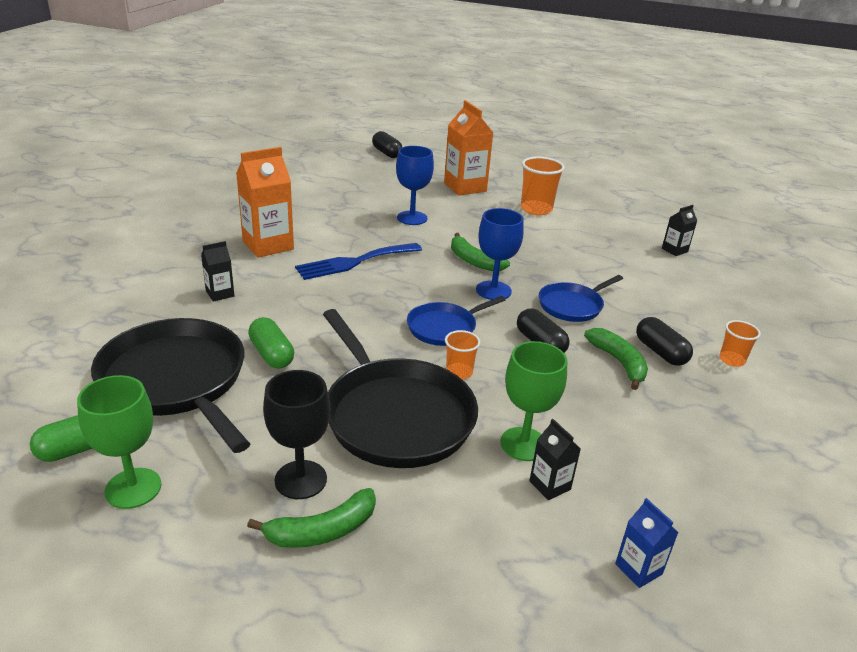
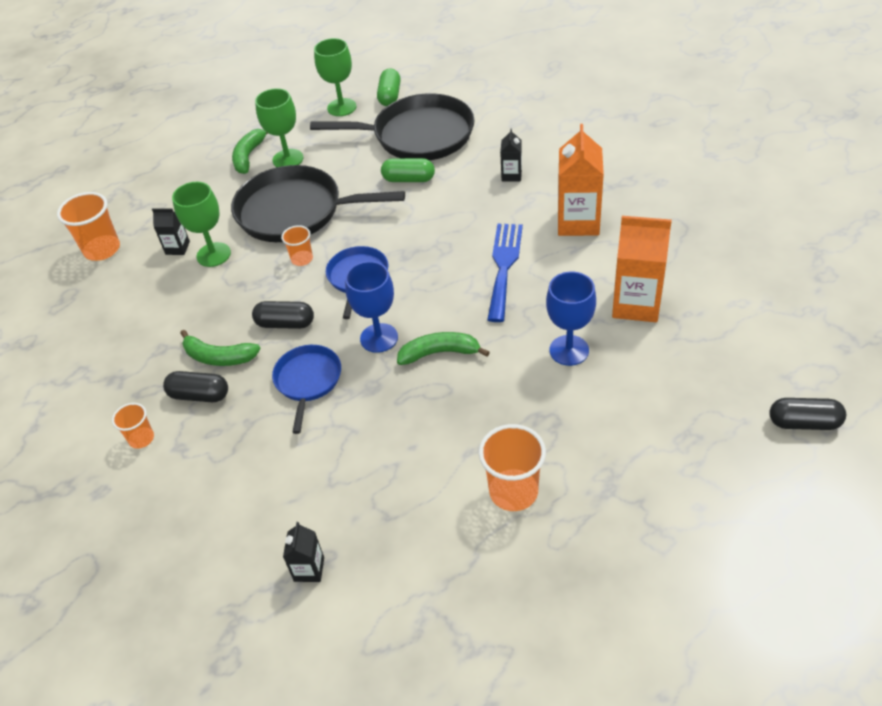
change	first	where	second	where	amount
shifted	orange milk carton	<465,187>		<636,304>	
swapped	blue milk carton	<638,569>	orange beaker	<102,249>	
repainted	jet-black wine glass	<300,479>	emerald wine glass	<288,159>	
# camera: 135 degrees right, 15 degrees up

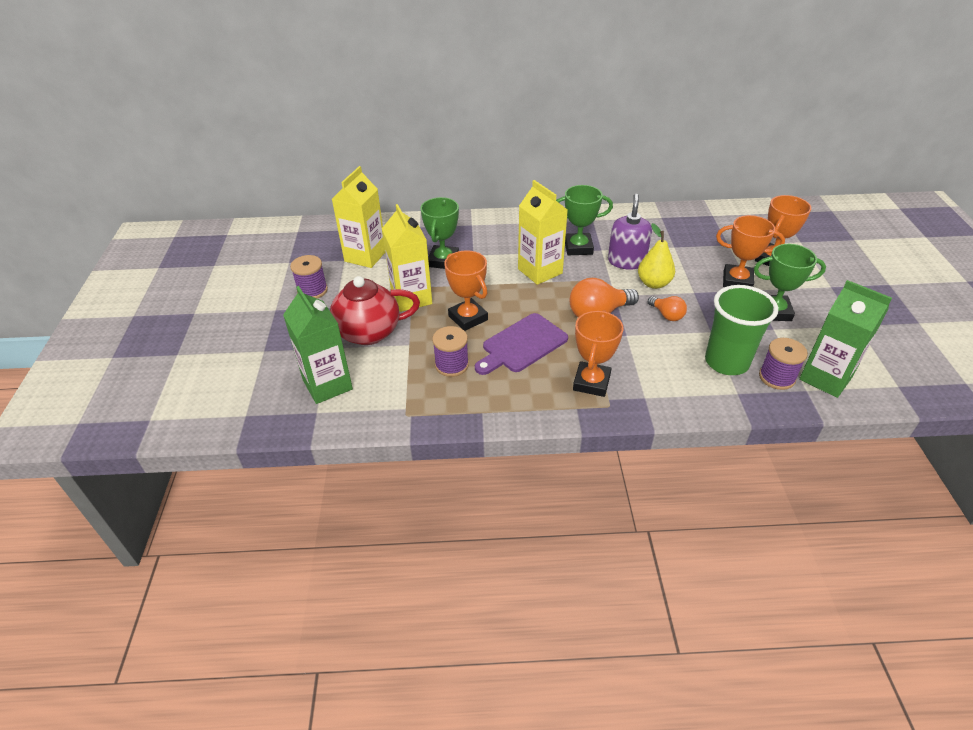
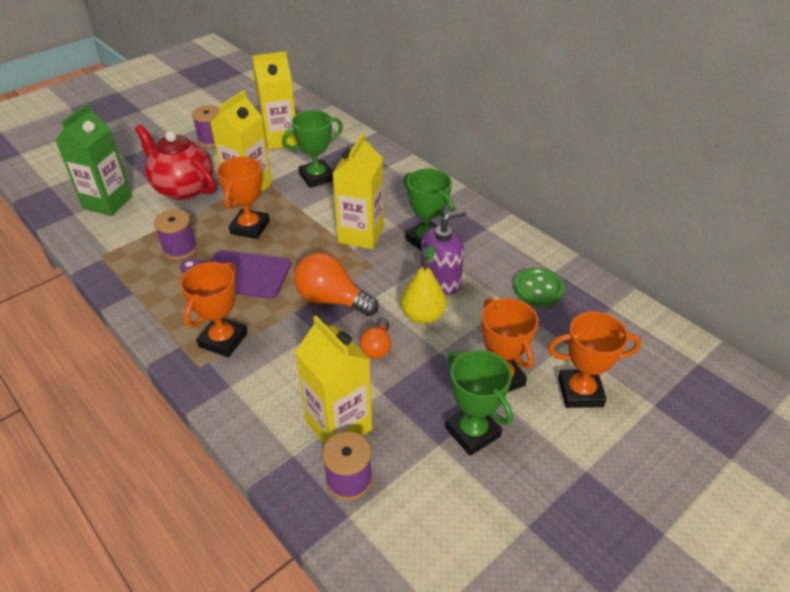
change	first	where	second	where	amount
gone	emerald milk carton	<825,378>			
new			emerald button	<538,288>	
swapped	emerald beaker	<726,362>	bright yellow milk carton	<339,426>	
rotated	orange prize cup	<591,382>		<223,340>	45 degrees counterclockwise
# camera: 50 degrees right, 0 degrees up

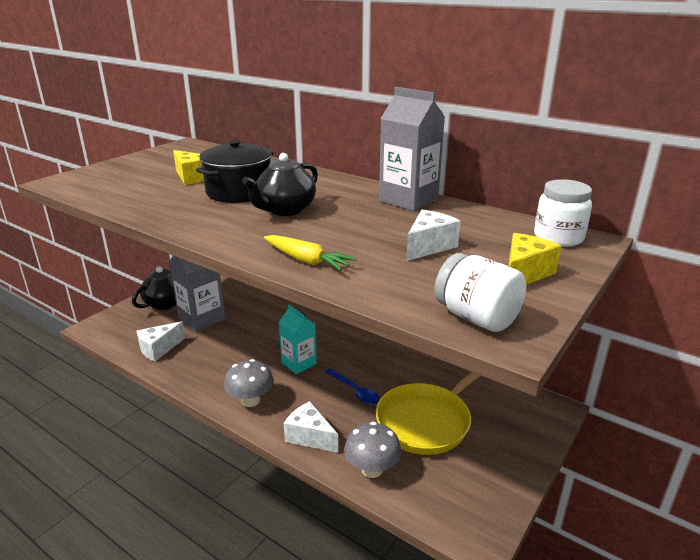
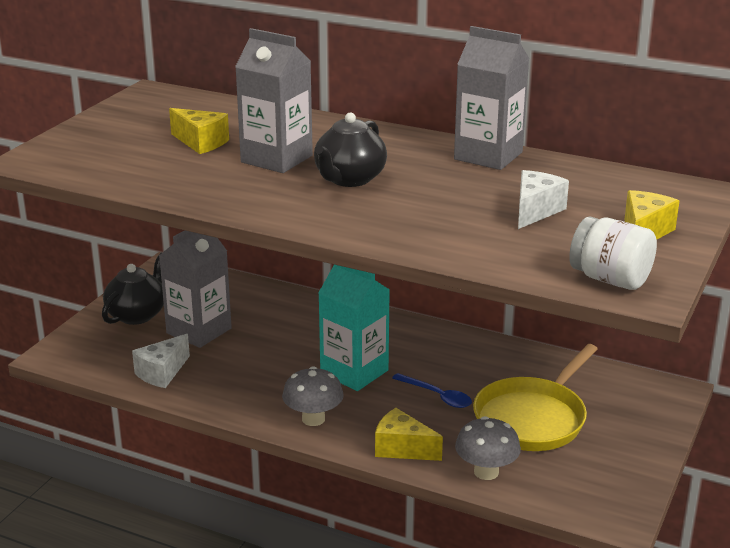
change	first	where	second	where	amount
gone	bright yellow carrot	<306,260>			
gone	snow-white jar	<558,238>			
swapped	jet-black pot	<239,192>	grey milk carton	<276,159>	
repainted	snow-white cheese wedge	<309,437>	bright yellow cheese wedge	<402,448>	
scaled	teal milk carton	<299,363>		<354,372>	x1.50
# camera: 10 degrees left, 0 degrees up

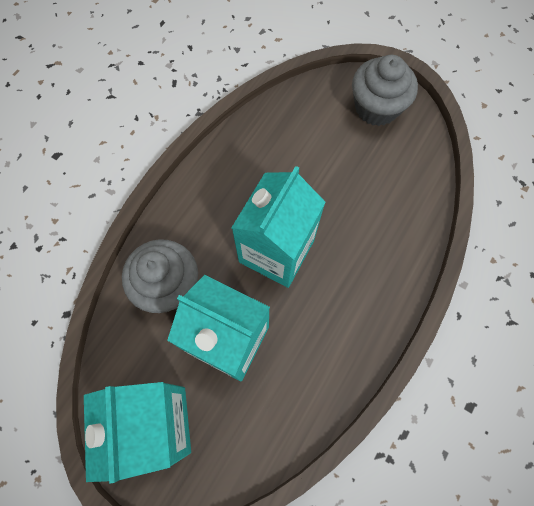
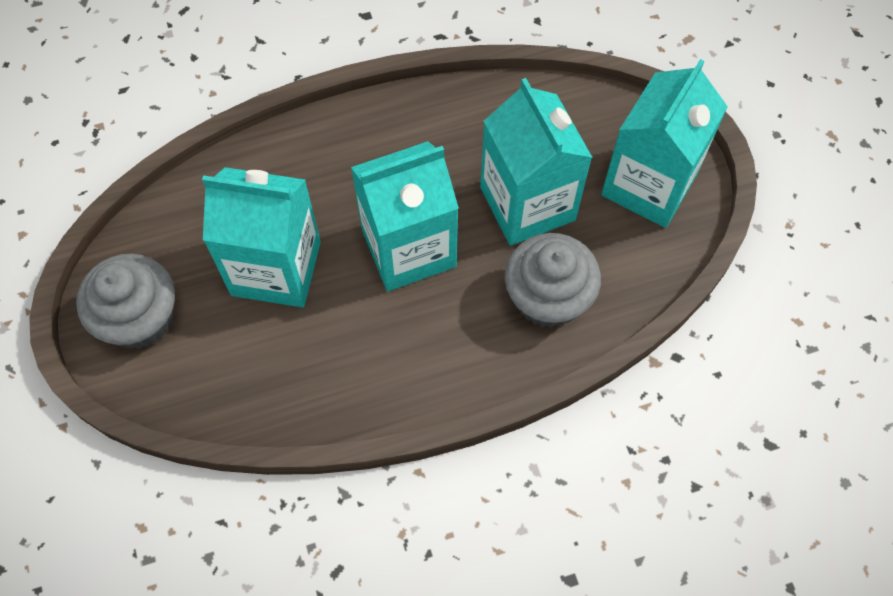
change	first	where	second	where	amount
new			teal milk carton	<276,268>	
# camera: 140 degrees left, 5 degrees down

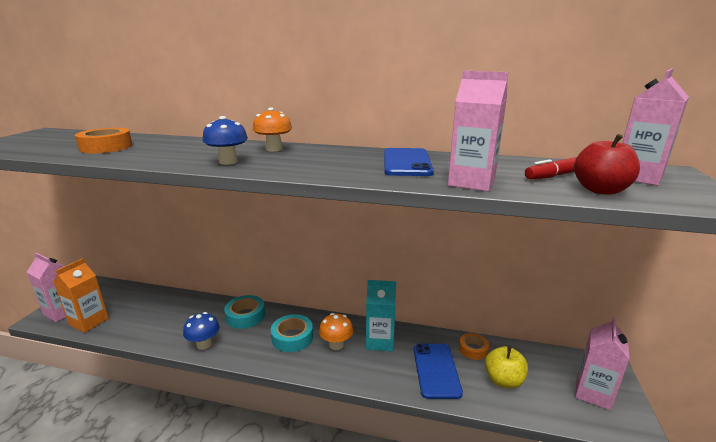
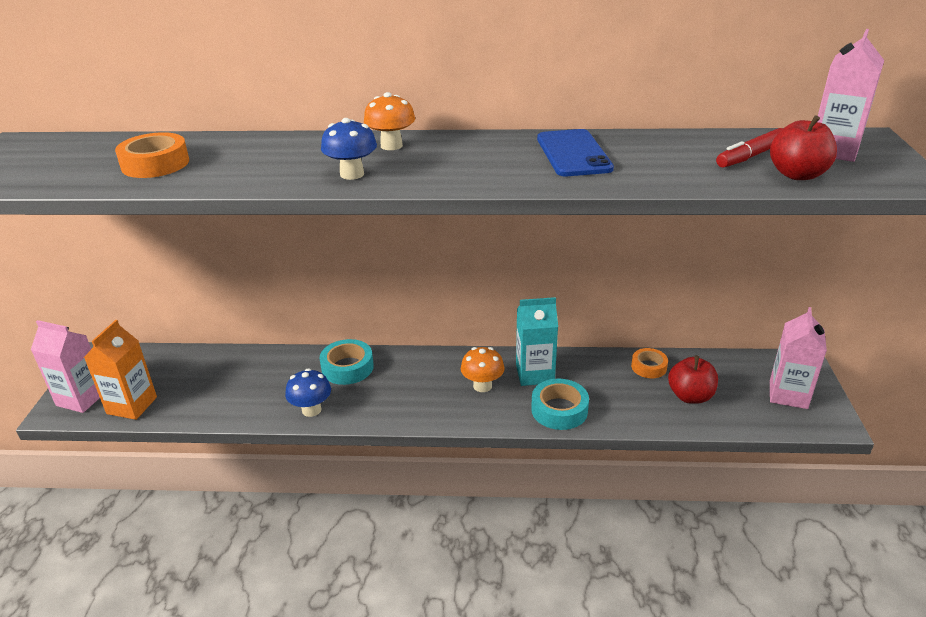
change	first	where	second	where	amount
gone	blue phone	<436,370>			
gone	pink milk carton	<471,182>			
shifted	teal roll of tape	<292,337>		<559,410>	
repainted	bright yellow apple fruit	<503,380>	crimson apple fruit	<690,396>	
# camera: 10 degrees left, 10 degrees up

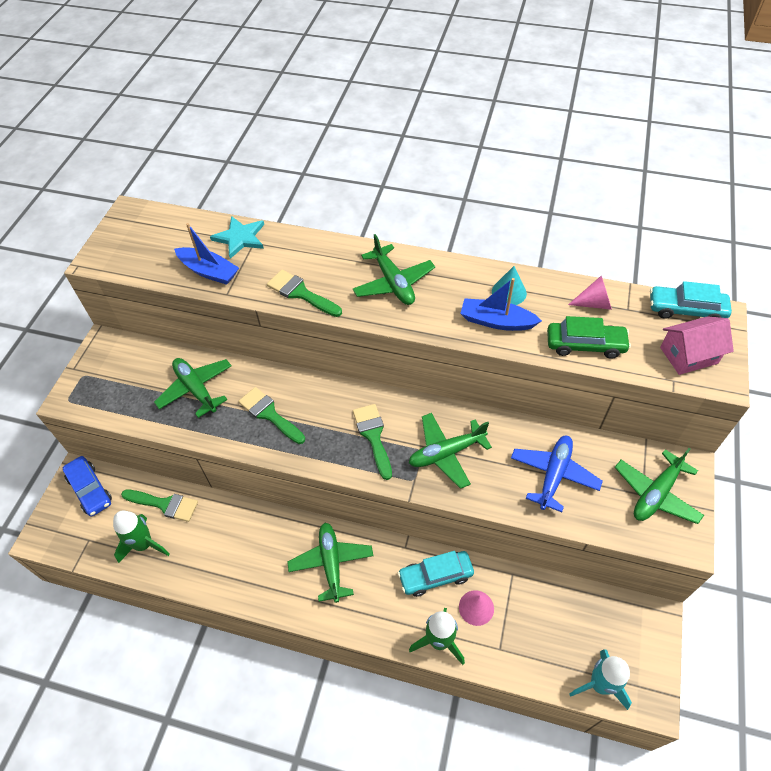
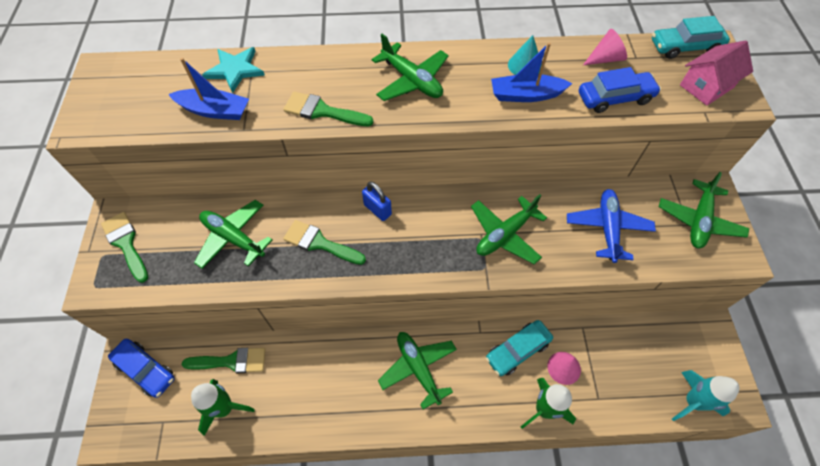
change	first	where	second	where	amount
new			blue padlock	<377,209>	
shifted	emerald paint brush	<373,436>		<126,243>	
repainted	emerald car	<585,345>	blue car	<615,98>	
# camera: 20 degrees left, 5 degrees up

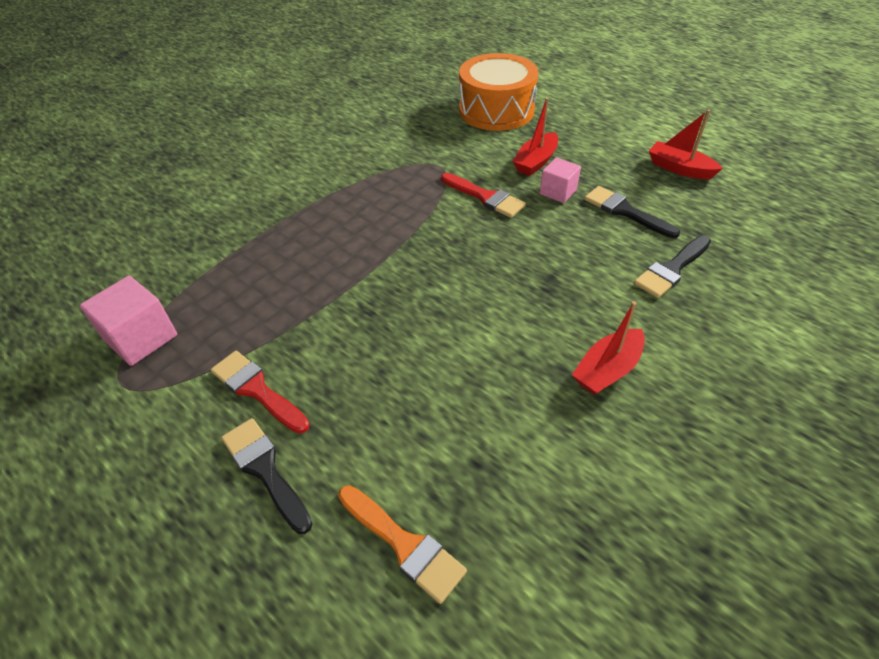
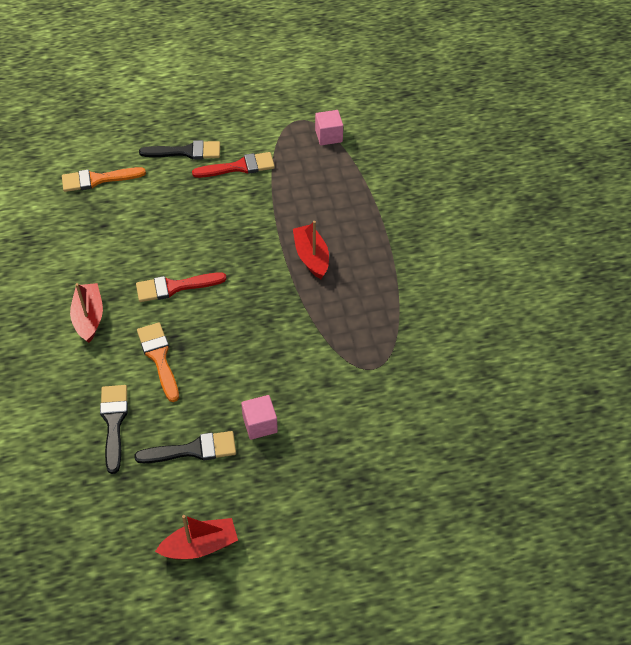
change	first	where	second	where	amount
gone	orange snare drum	<496,110>			
new			orange paint brush	<159,357>	
shifted	crimson paint brush	<485,197>		<175,287>	
shifted	crimson toy boat	<535,162>		<311,257>	
scaled	pink solid cube	<141,338>		<328,136>	x0.65
# camera: 125 degrees right, 5 degrees up

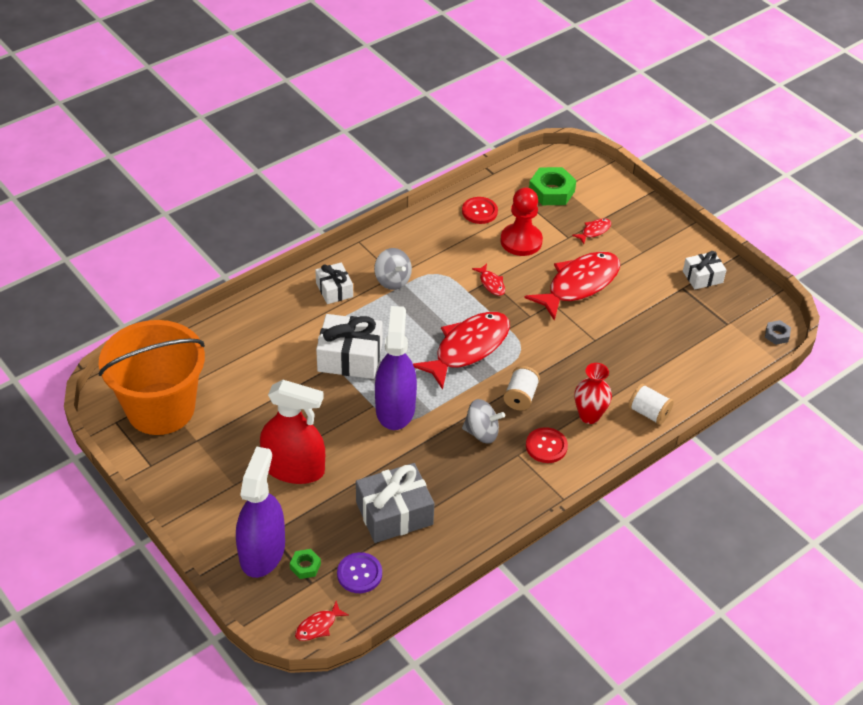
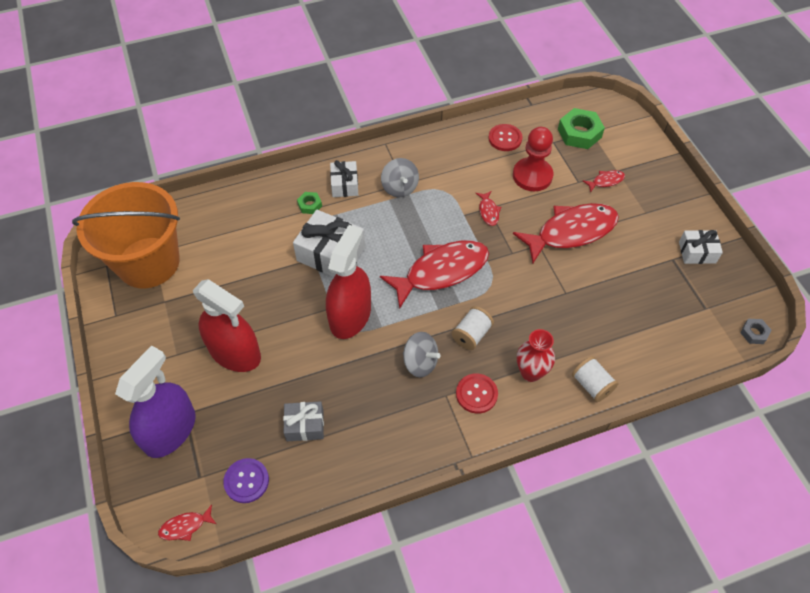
change	first	where	second	where	amount
shifted	emerald nut	<305,566>		<310,205>	
repainted	violet spray bottle	<395,408>	crimson spray bottle	<350,316>	
scaled	grey gift	<394,513>		<305,425>	x0.60
# camera: 20 degrees right, 10 degrees up

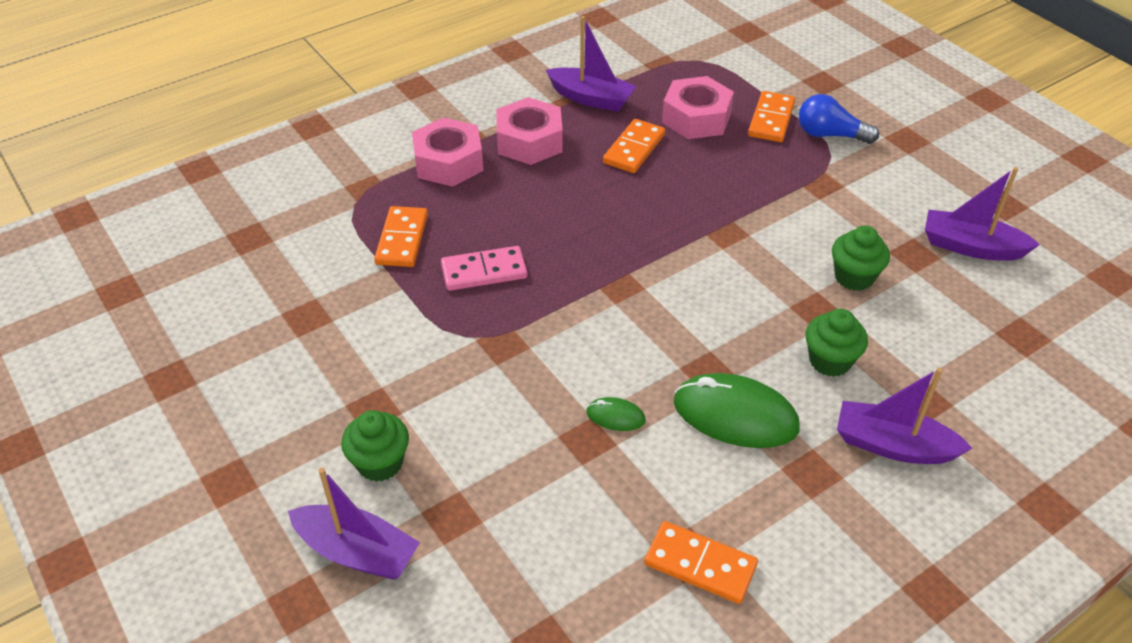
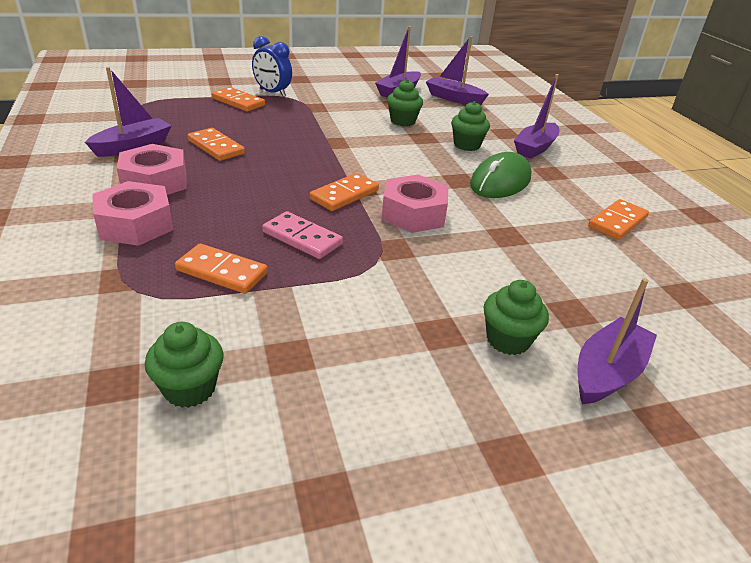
change	first	where	second	where	amount
gone	emerald computer mouse	<615,416>			
new			emerald fairy cake	<190,388>	
new			orange domino tile	<344,195>	
new			violet toy boat	<454,98>	
shifted	pink nut	<696,118>		<413,214>	
swapped	blue light bulb	<830,135>	blue alarm clock	<272,93>	
rotated	pink domino tile	<484,271>		<302,238>	60 degrees counterclockwise
# camera: 75 degrees left, 10 degrees down

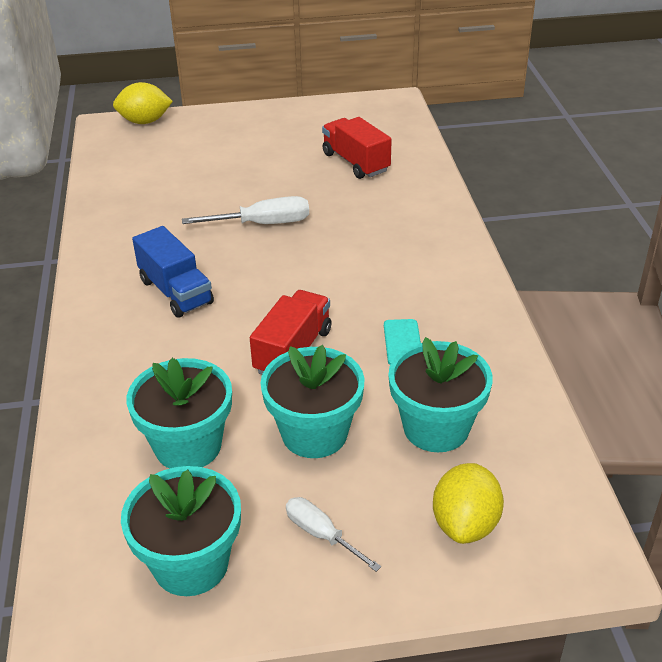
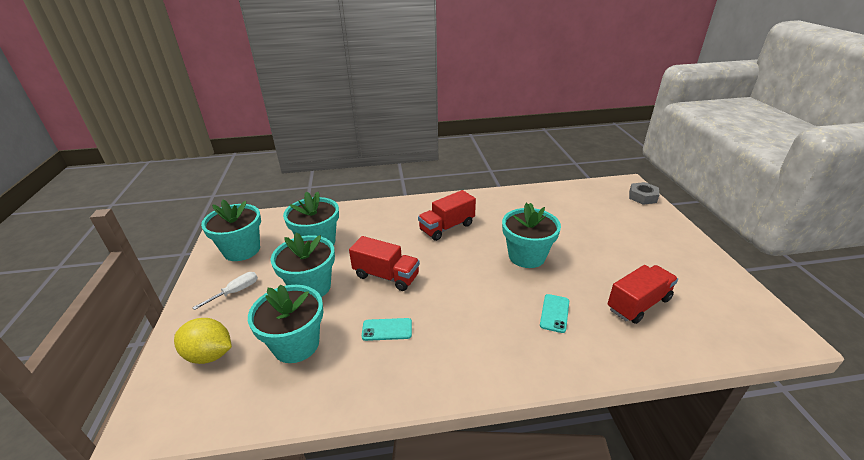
change	first	where	second	where	amount
new			teal phone	<554,313>	
swapped	bright yellow lemon	<145,121>	grey nut	<642,197>	
swapped	snow-white screwdriver	<262,224>	teal plant pot	<526,256>	
repainted	blue lorry	<176,292>	crimson lorry	<447,227>	
# camera: 90 degrees right, 5 degrees down

